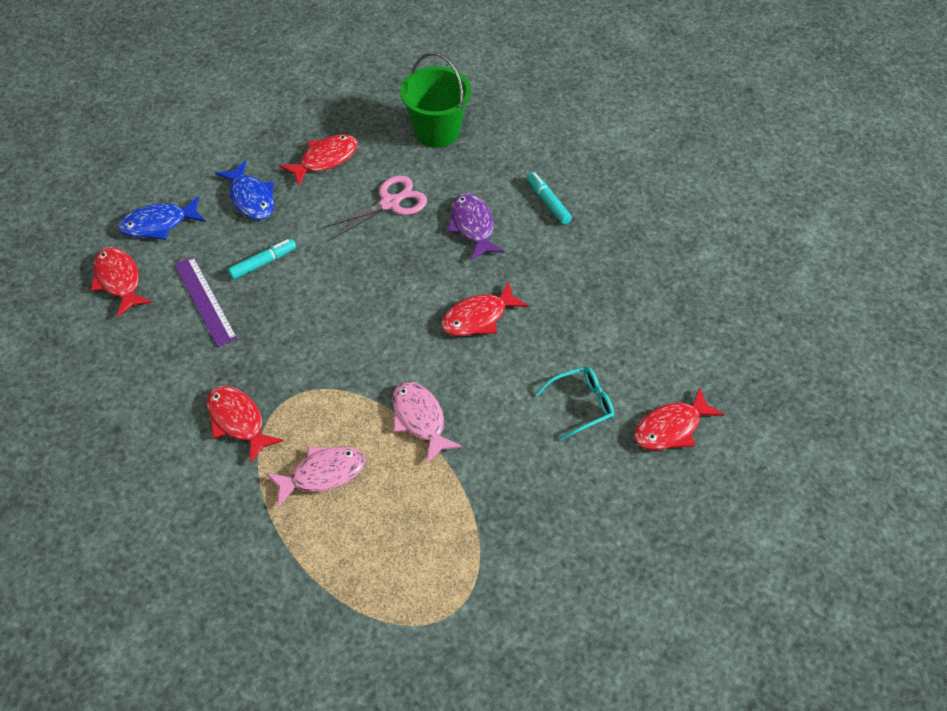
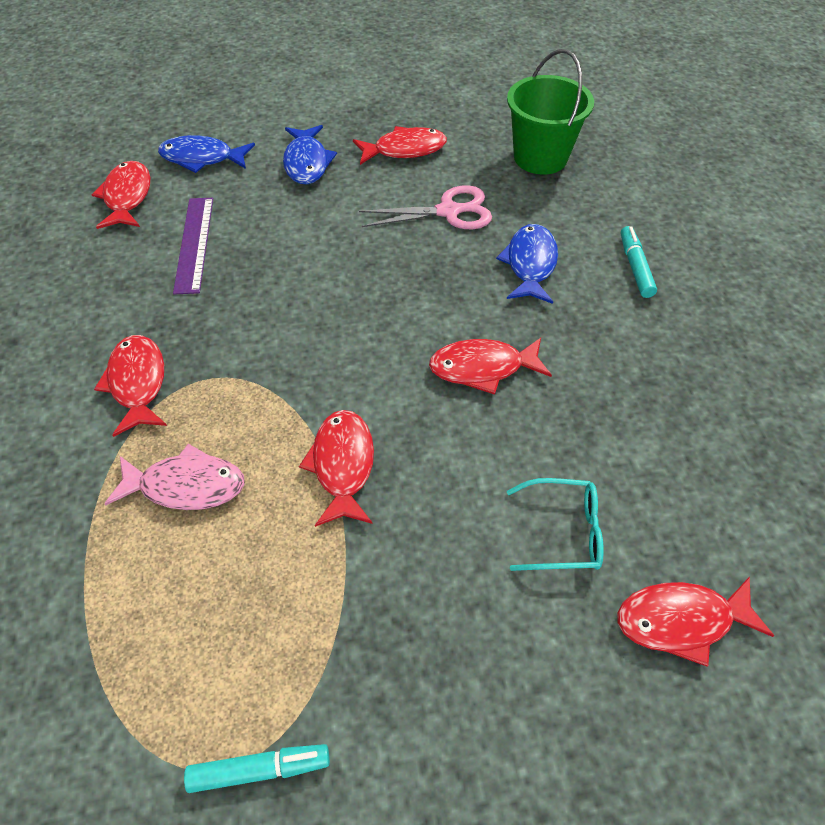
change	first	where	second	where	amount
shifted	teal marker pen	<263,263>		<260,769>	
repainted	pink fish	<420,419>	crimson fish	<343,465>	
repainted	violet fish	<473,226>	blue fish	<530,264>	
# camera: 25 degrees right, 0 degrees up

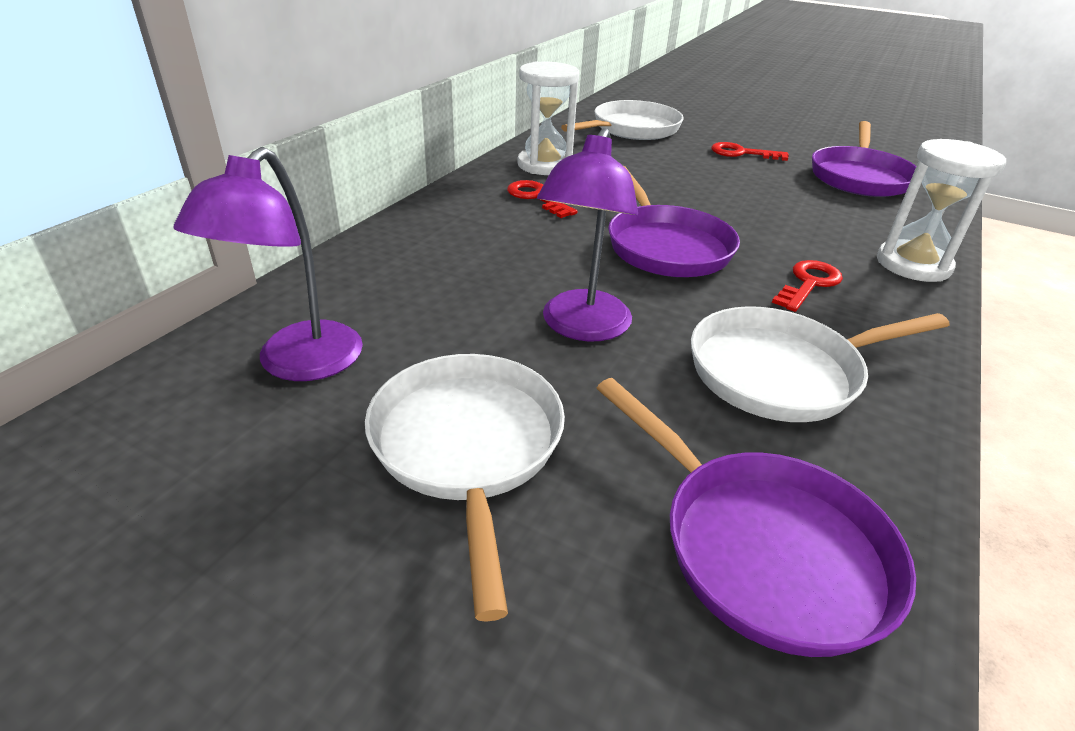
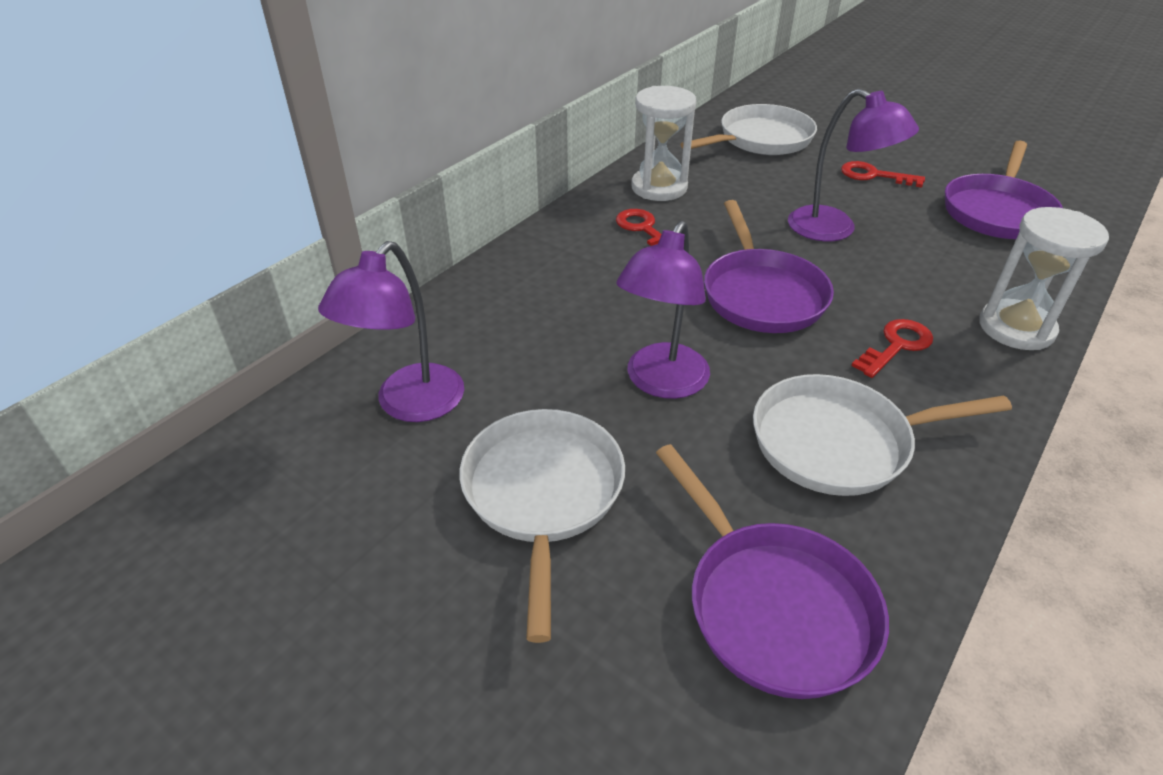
change	first	where	second	where	amount
new			violet reading lamp	<834,229>	
# camera: 10 degrees right, 5 degrees up

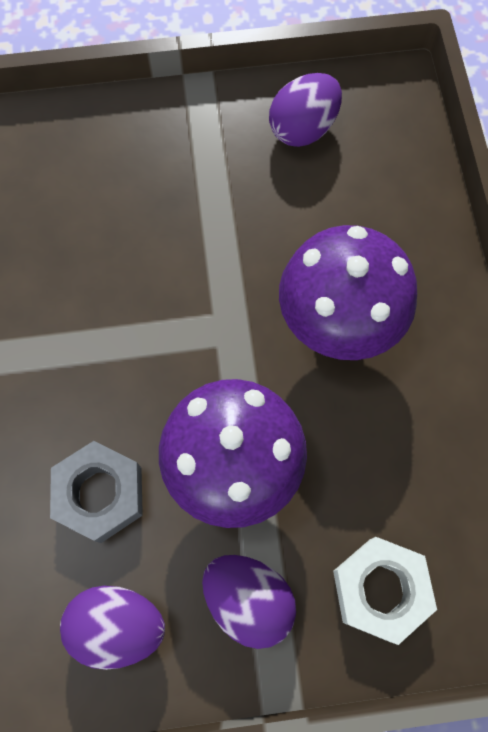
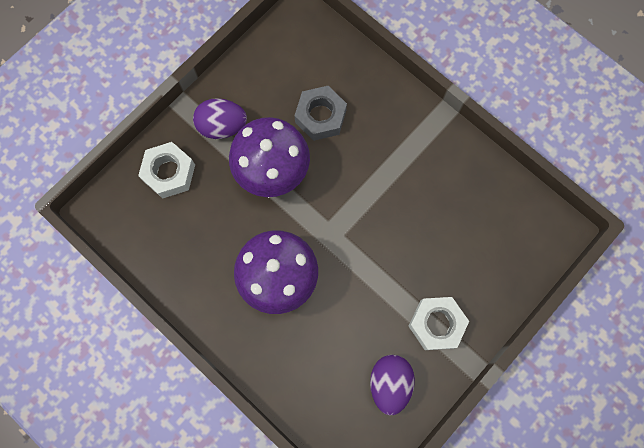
change	first	where	second	where	amount
gone	violet egg	<118,625>			
new			snow-white nut	<436,324>	
# camera: 140 degrees right, 5 degrees up

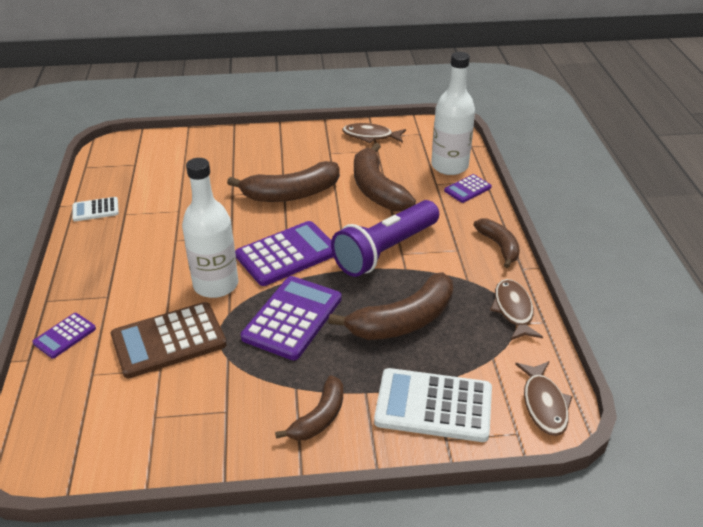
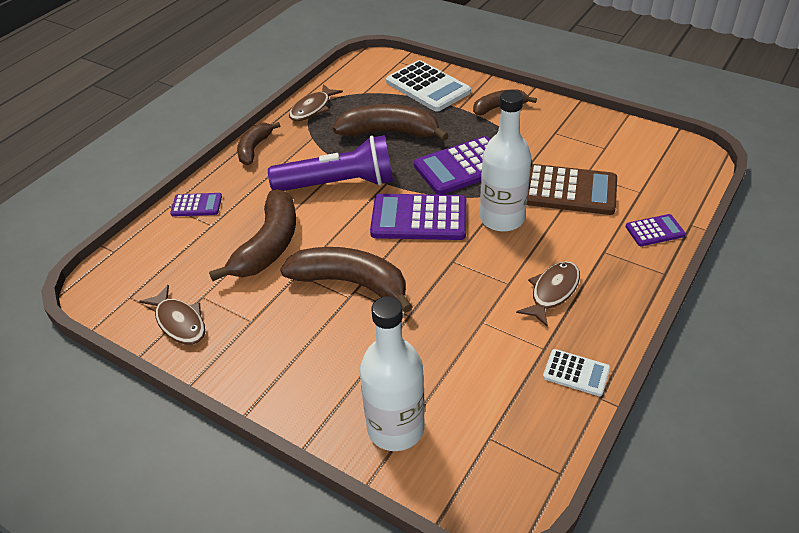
change	first	where	second	where	amount
shifted	snow-white drink bottle	<449,166>		<395,428>	
shifted	brown fish	<544,404>		<552,292>	
# camera: 140 degrees left, 5 degrees up

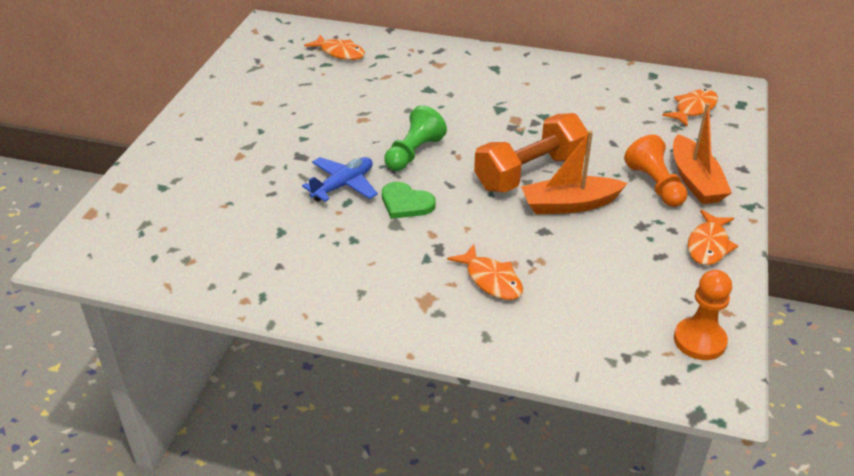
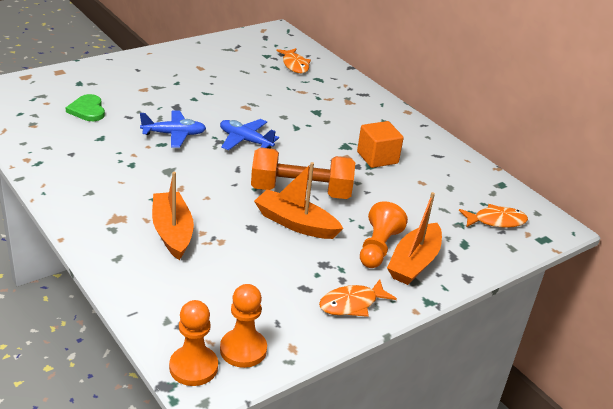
change	first	where	second	where	amount
new			orange game pawn	<193,367>	
new			orange solid cube	<377,157>	
shifted	emerald heart	<406,203>		<87,110>	
swapped	emerald game pawn	<413,153>	blue plane	<245,140>	
swapped	orange fish	<491,280>	orange toy boat	<172,232>	
# camera: 35 degrees right, 5 degrees down

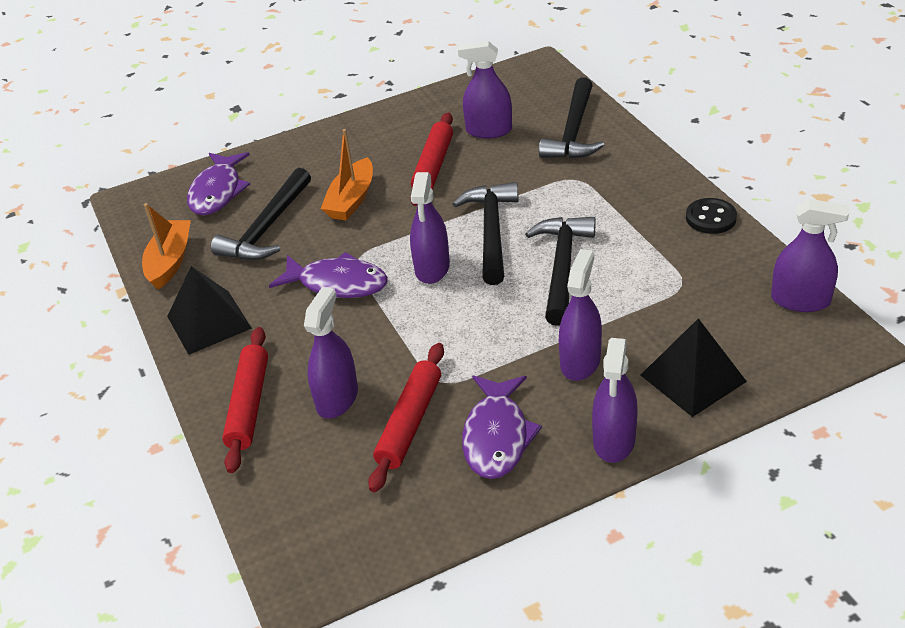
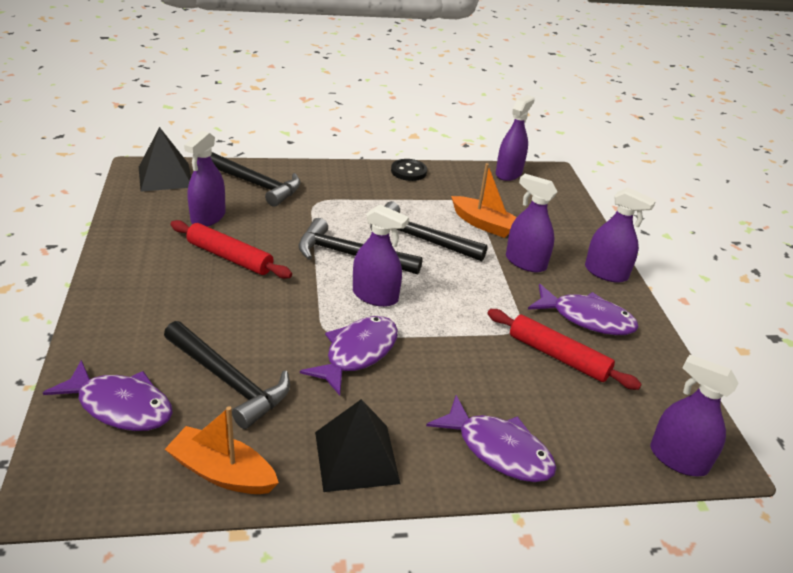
change	first	where	second	where	amount
shifted	violet spray bottle	<337,398>		<678,459>	
shifted	orange toy boat	<351,200>		<484,224>	
shifted	jet-black pyramid	<693,378>		<165,177>	
swapped	crimson pastry roller	<249,405>	violet fish	<498,450>	
# camera: 80 degrees left, 5 degrees down

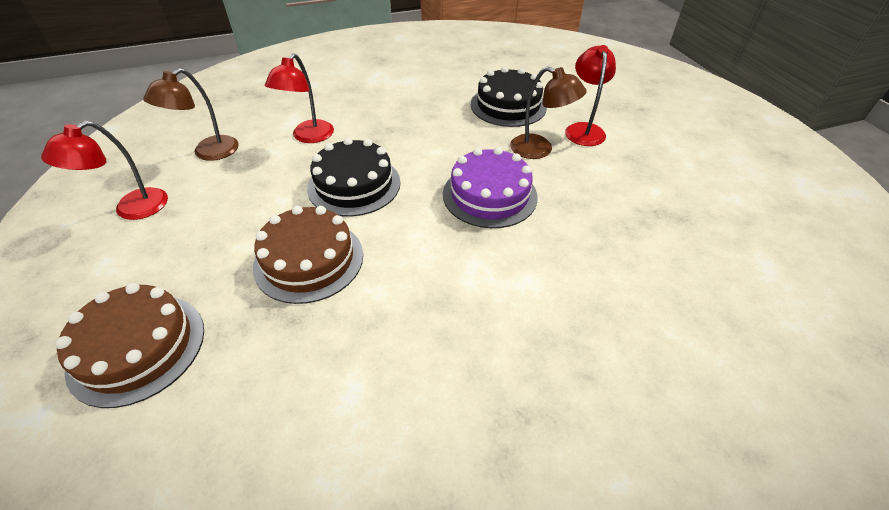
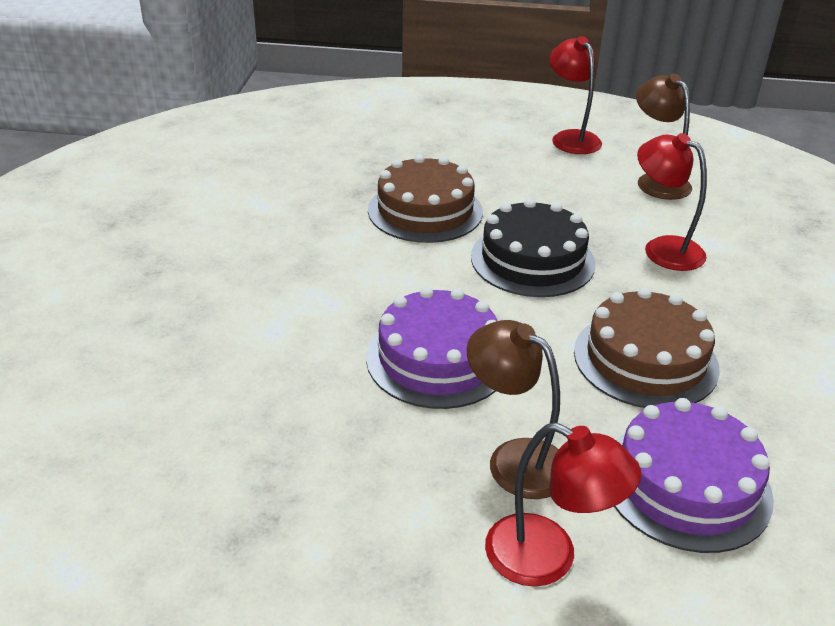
change	first	where	second	where	amount
shifted	brown cake	<137,347>		<645,359>	
repainted	jet-black cake	<508,105>	violet cake	<686,484>	
rotated	brown reading lamp	<539,150>		<514,459>	75 degrees clockwise
# camera: 115 degrees right, 10 degrees down

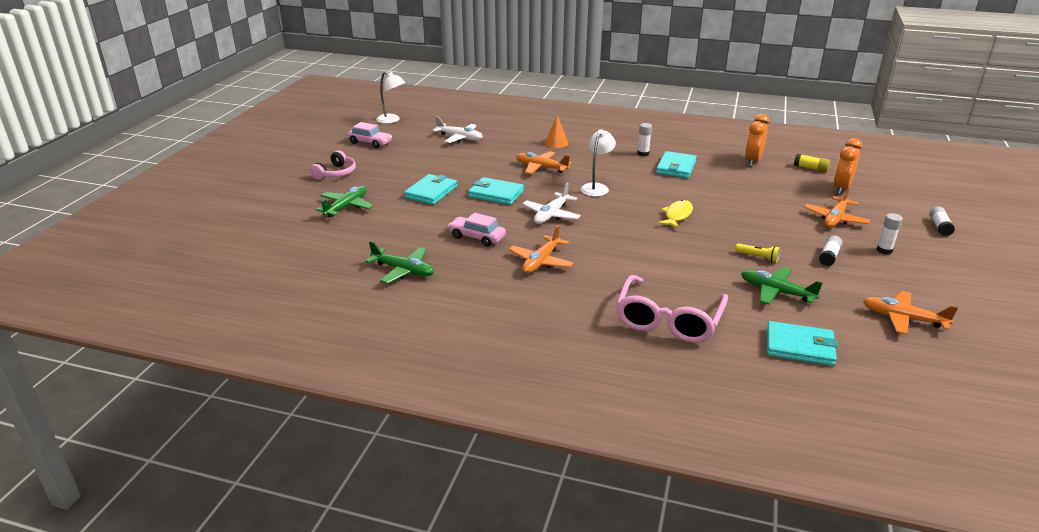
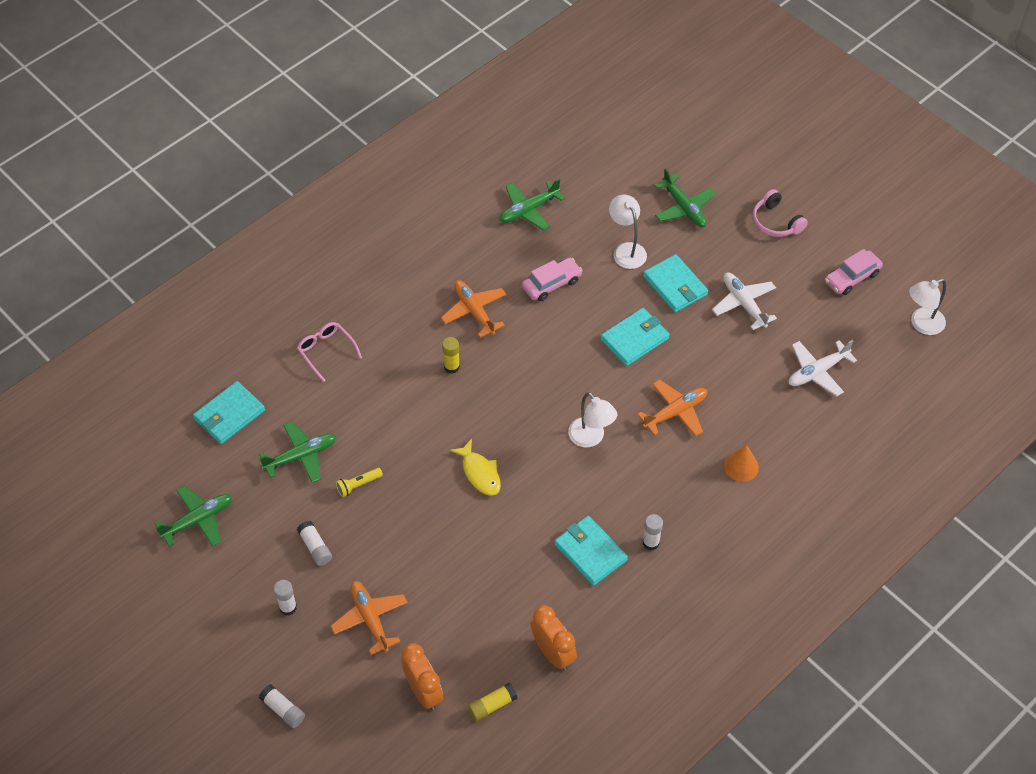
change	first	where	second	where	amount
new			bright yellow glue	<451,367>	
new			snow-white reading lamp	<626,250>	
shifted	snow-white plane	<551,215>		<743,303>	
repainted	orange plane	<903,318>	emerald plane	<198,520>	
scaled	pink glasses	<668,320>		<326,351>	x0.55
# camera: 120 degrees right, 25 degrees up

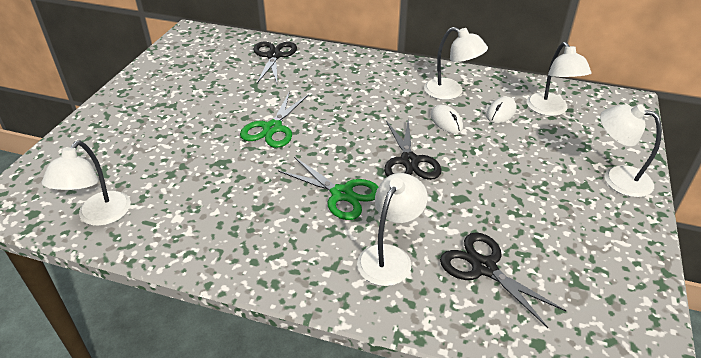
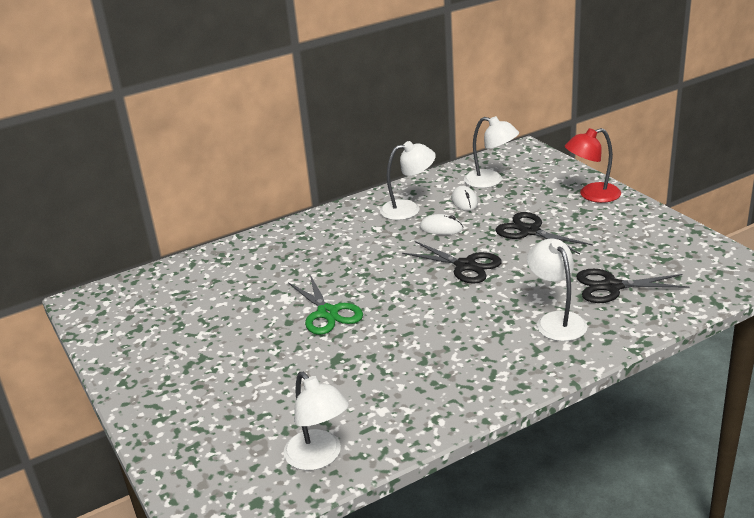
change	first	where	second	where	amount
gone	emerald scissors	<342,194>			
shifted	jet-black scissors	<274,56>		<530,231>	
repainted	snow-white reading lamp	<617,178>	crimson reading lamp	<592,195>	
# camera: 45 degrees left, 10 degrees down

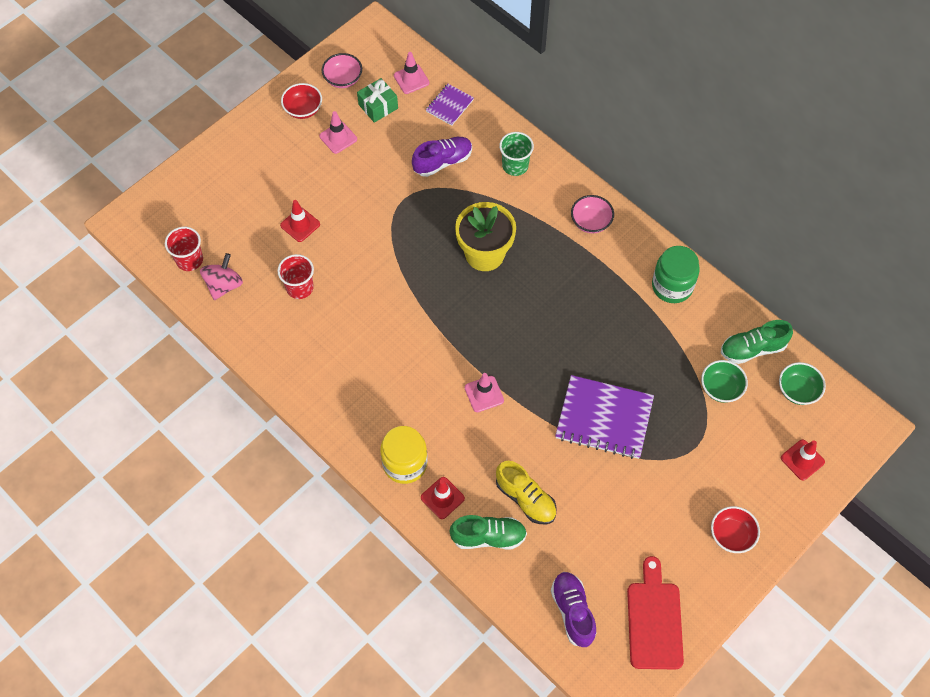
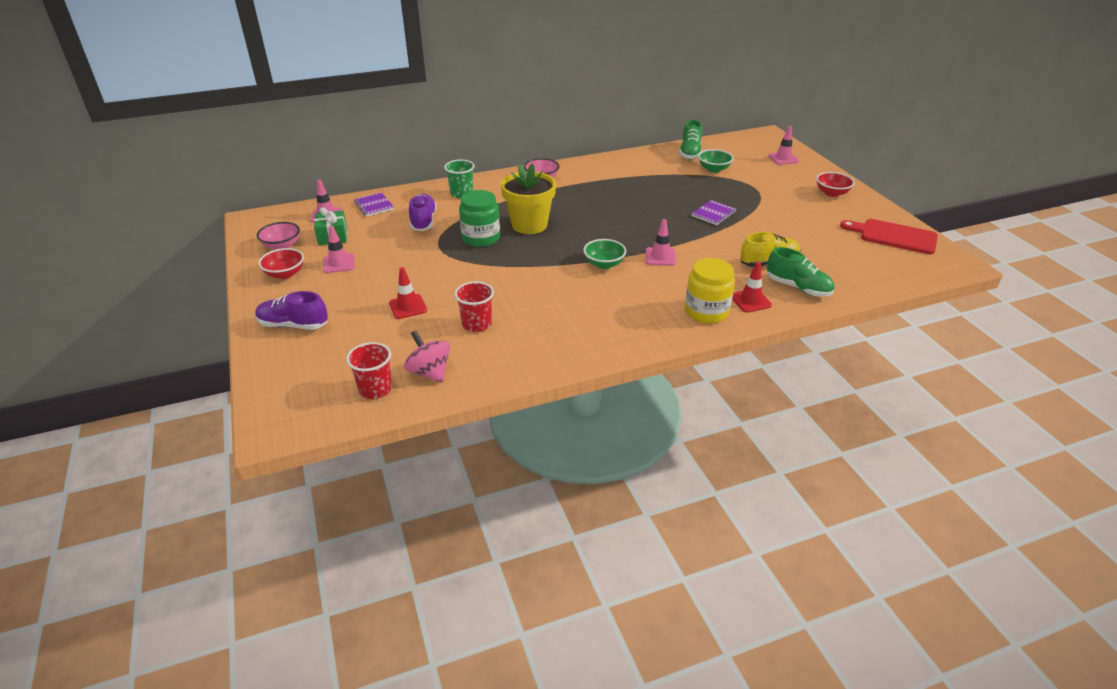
change	first	where	second	where	amount
shifted	violet shoe	<573,611>		<293,325>	
shifted	emerald jar	<672,286>		<481,238>	
shifted	emerald deep dish	<798,390>		<604,264>	
repainted	crimson safety cone	<802,460>	pink safety cone	<783,158>	
rotated	emerald shoe	<488,537>		<798,288>	105 degrees clockwise
scaled	violet exercise book	<604,418>		<713,214>	x0.52
# camera: 65 degrees left, 25 degrees down

